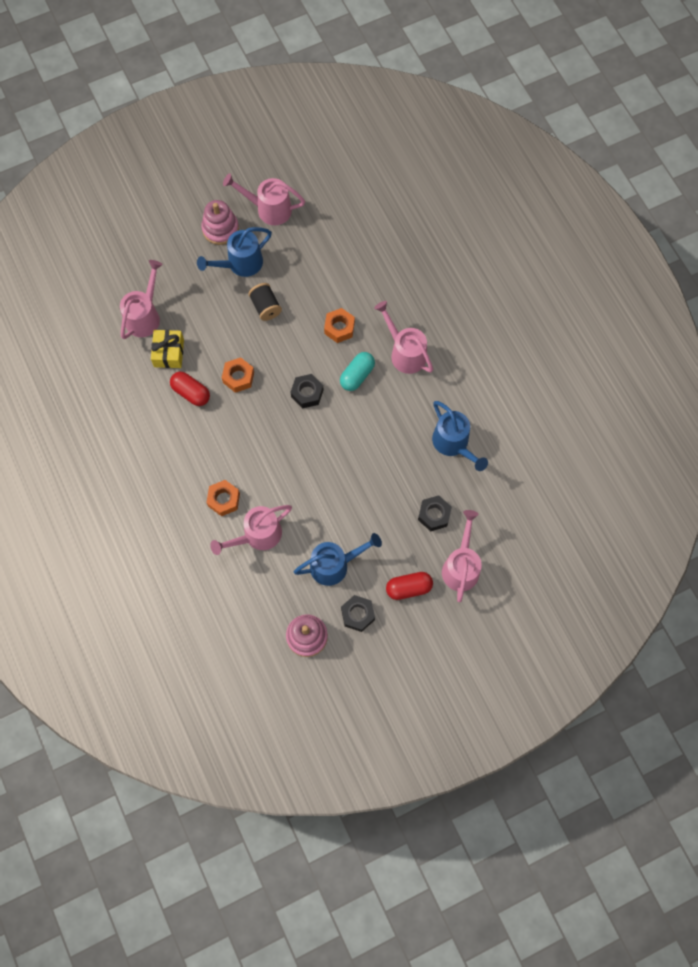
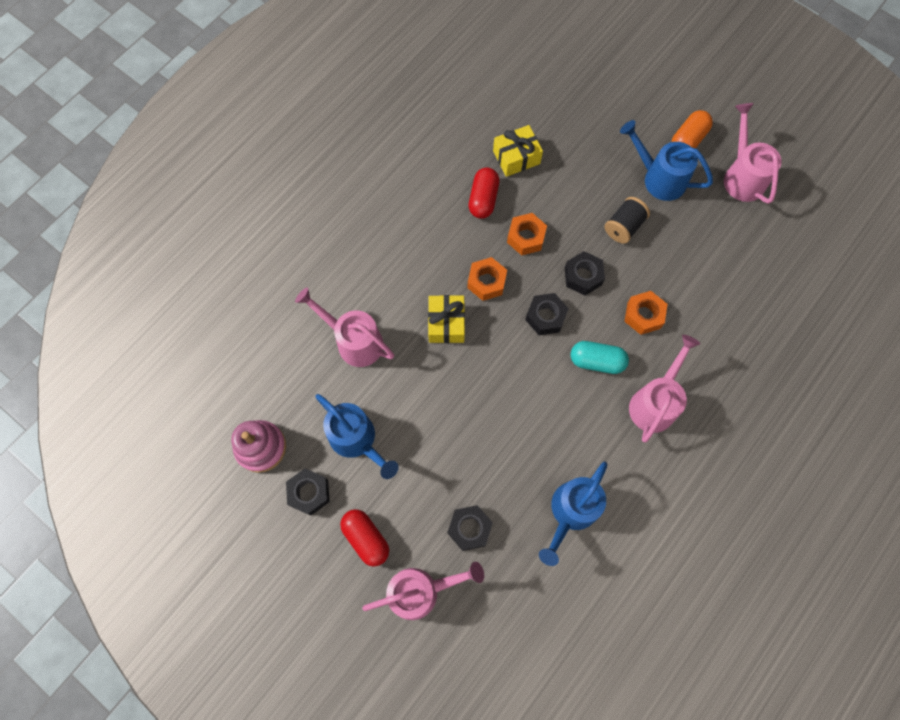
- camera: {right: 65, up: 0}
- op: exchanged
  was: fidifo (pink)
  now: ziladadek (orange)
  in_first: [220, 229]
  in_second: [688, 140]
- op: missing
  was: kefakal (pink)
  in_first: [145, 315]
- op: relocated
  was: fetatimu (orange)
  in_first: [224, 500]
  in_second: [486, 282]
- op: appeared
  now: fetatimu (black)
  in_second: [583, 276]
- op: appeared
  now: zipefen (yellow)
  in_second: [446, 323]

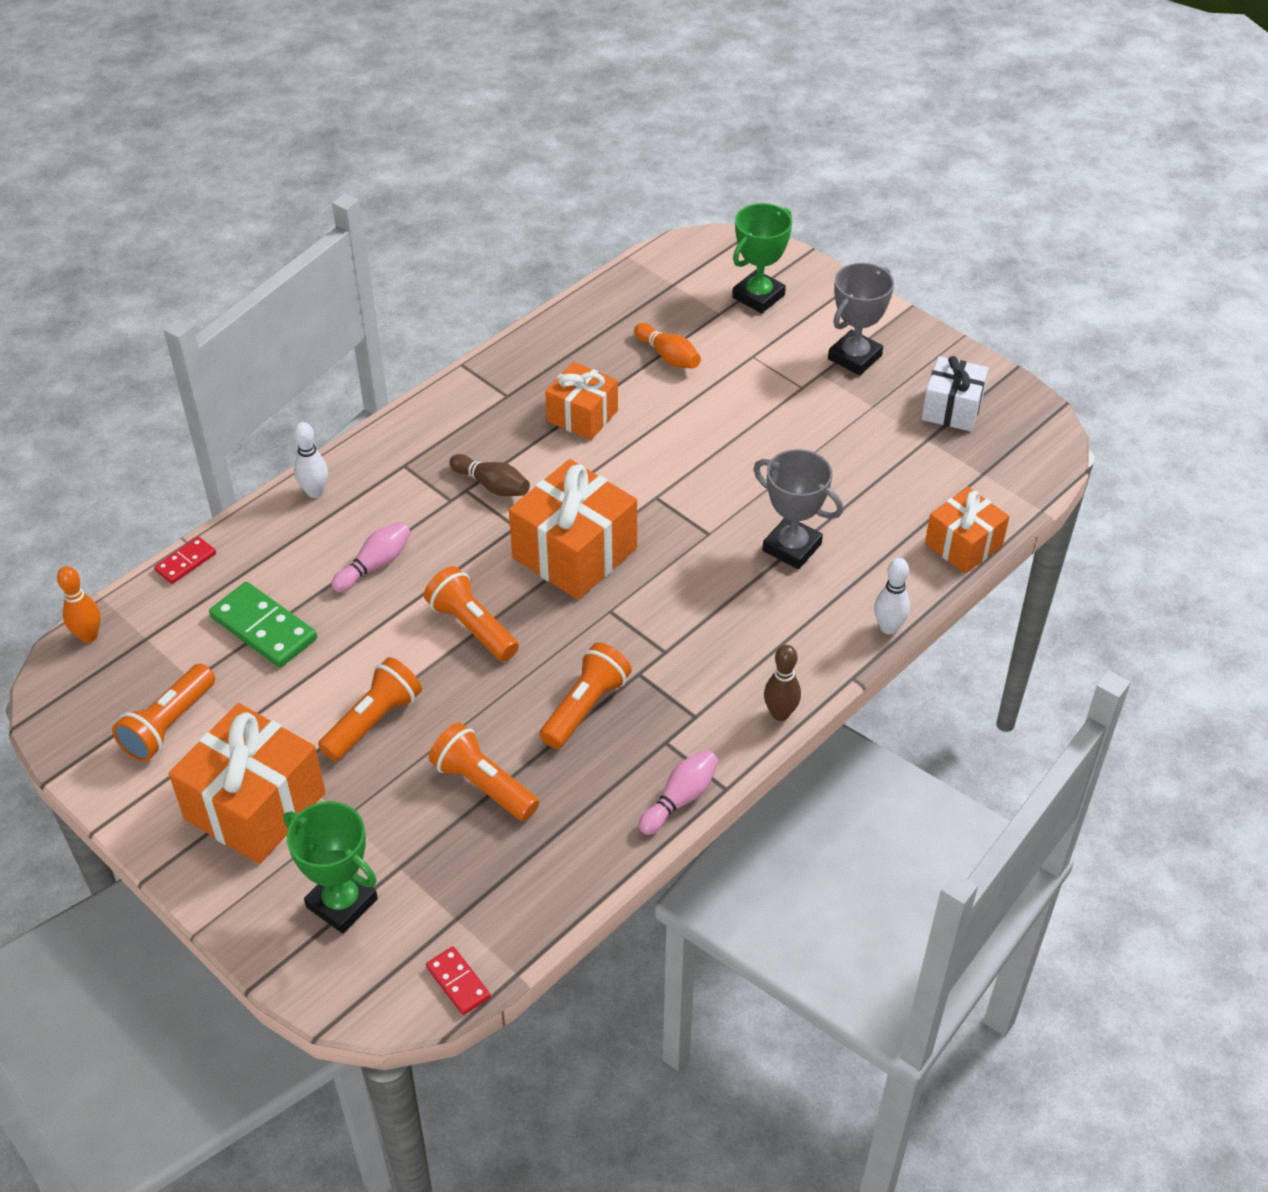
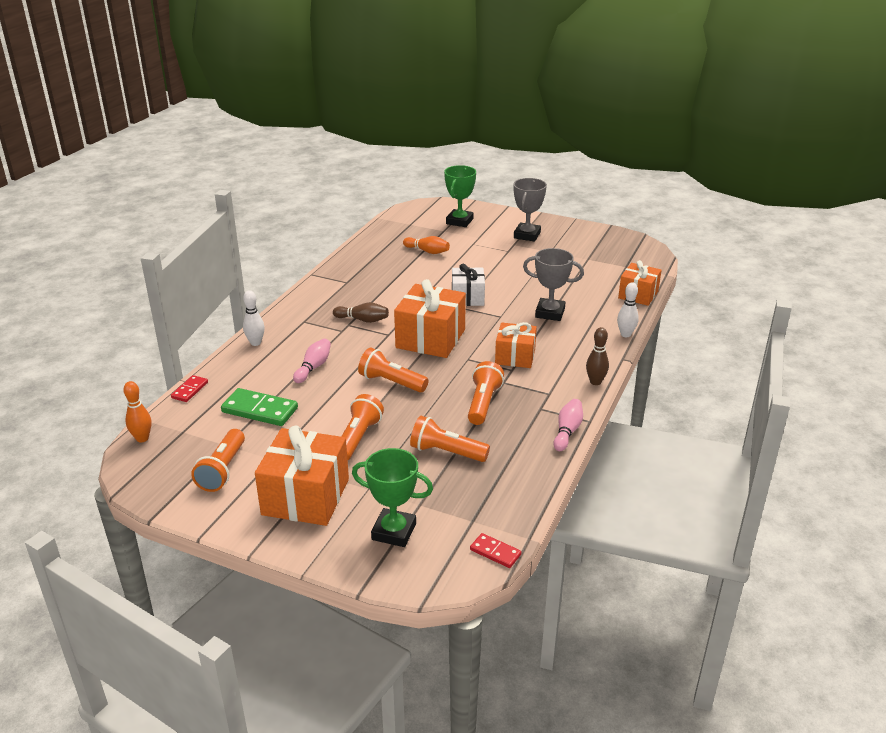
- camera: {right: -20, up: -15}
- op: relocated
  was: zipefen (white)
  in_first: [952, 409]
  in_second: [467, 297]
- op: relocated
  was: zipefen (orange)
  in_first: [582, 416]
  in_second: [515, 357]

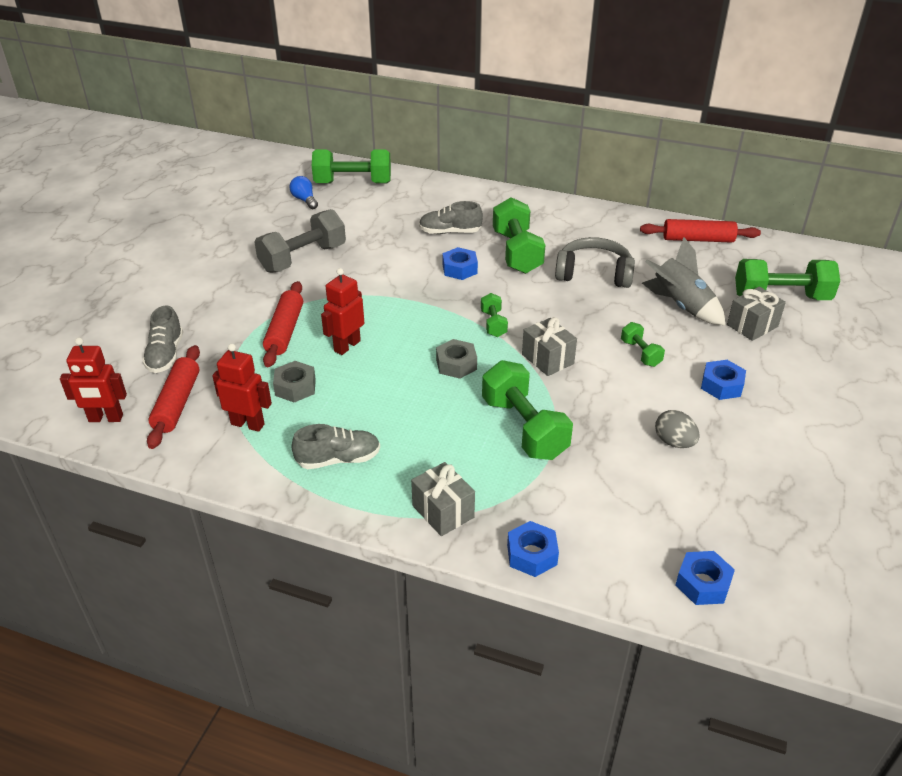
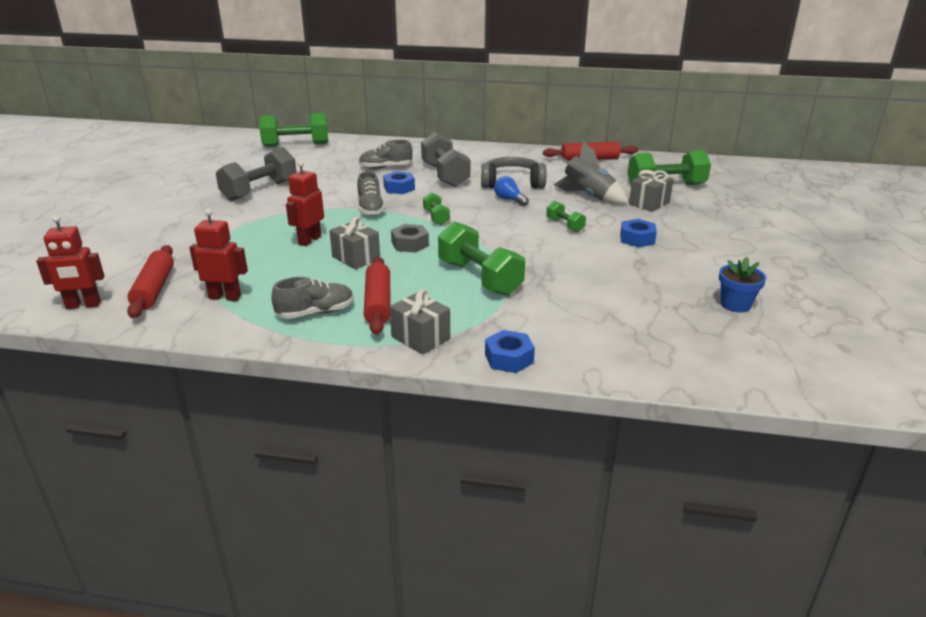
- camera: {right: -10, up: -10}
- op: relocated
  was: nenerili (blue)
  in_first: [305, 200]
  in_second: [509, 199]
- op: colour
  was: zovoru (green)
  now: zovoru (grey)
  in_first: [517, 252]
  in_second: [445, 175]
- op: relocated
  was: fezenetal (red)
  in_first: [285, 331]
  in_second: [378, 303]
- op: relocated
  was: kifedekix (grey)
  in_first: [166, 355]
  in_second: [370, 209]
- op: relocated
  was: zipefen (grey)
  in_first: [547, 359]
  in_second: [356, 258]
- op: missing
  was: fetatimu (grey)
  in_first: [295, 387]
- op: missing
  was: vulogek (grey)
  in_first: [674, 442]
- op: missing
  was: fetatimu (blue)
  in_first: [703, 583]
- op: appeared
  now: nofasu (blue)
  in_second: [735, 305]

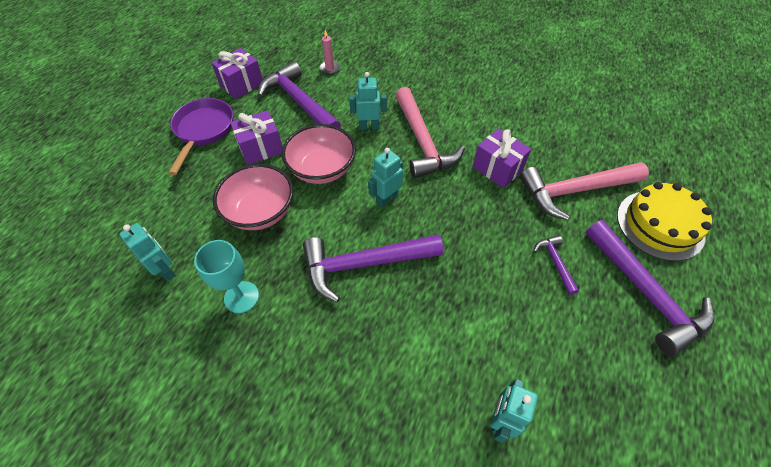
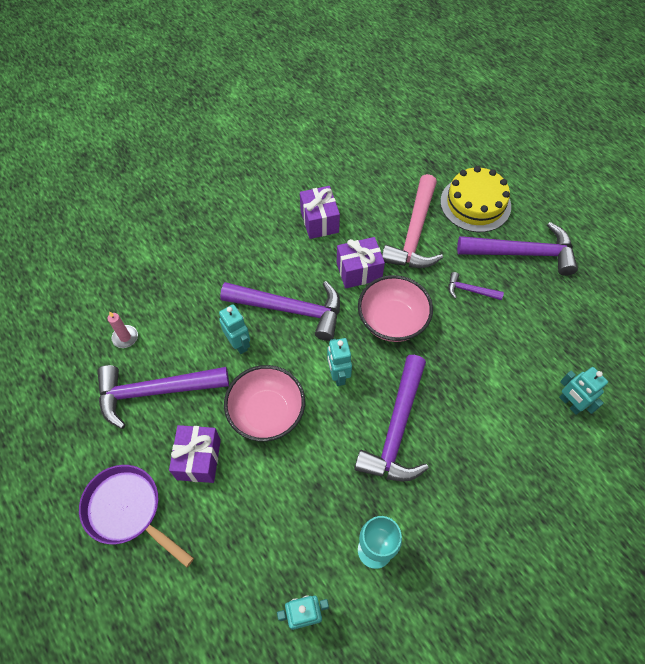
- camera: {right: -60, up: 5}
- op: relocated
  was: zipefen (purple)
  in_first: [242, 84]
  in_second: [319, 221]
- op: spun
  was: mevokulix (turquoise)
  in_first: [369, 126]
  in_second: [239, 344]
  clockwise: 120
- op: colour
  was: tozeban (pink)
  now: tozeban (purple)
  in_first: [422, 142]
  in_second: [290, 309]
- op: relocated
  was: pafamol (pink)
  in_first: [260, 211]
  in_second: [392, 321]

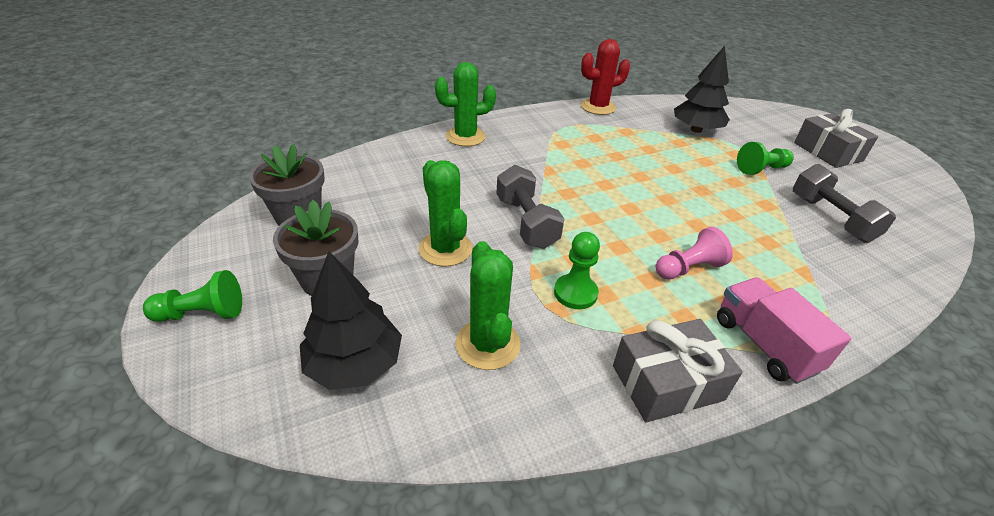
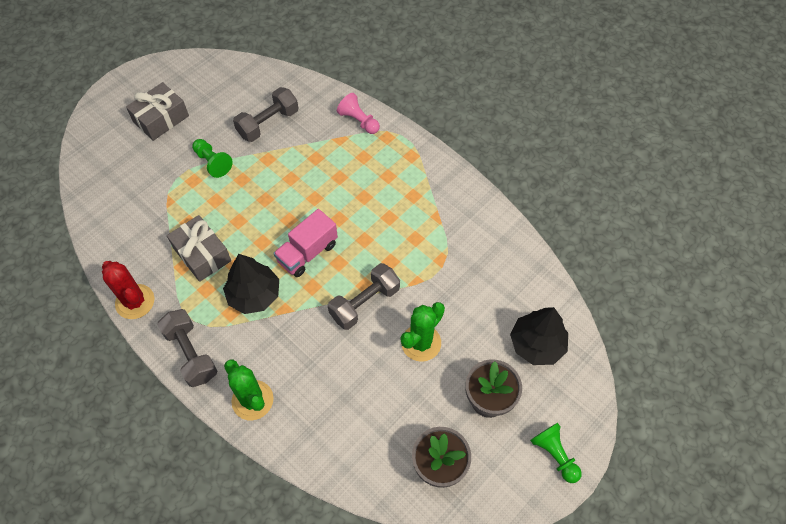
- camera: {right: -110, up: 20}
- op: relocated
  was: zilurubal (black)
  in_first: [696, 130]
  in_second: [254, 295]
- op: relocated
  was: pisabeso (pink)
  in_first: [688, 268]
  in_second: [359, 121]
- op: missing
  was: pisabeso (green)
  in_first: [575, 293]
- op: missing
  was: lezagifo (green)
  in_first: [488, 344]
- op: relocated
  was: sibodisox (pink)
  in_first: [764, 344]
  in_second: [307, 253]
- op: relocated
  was: zipefen (grey)
  in_first: [667, 382]
  in_second: [202, 254]
- op: appeared
  now: zovoru (grey)
  in_second: [191, 353]

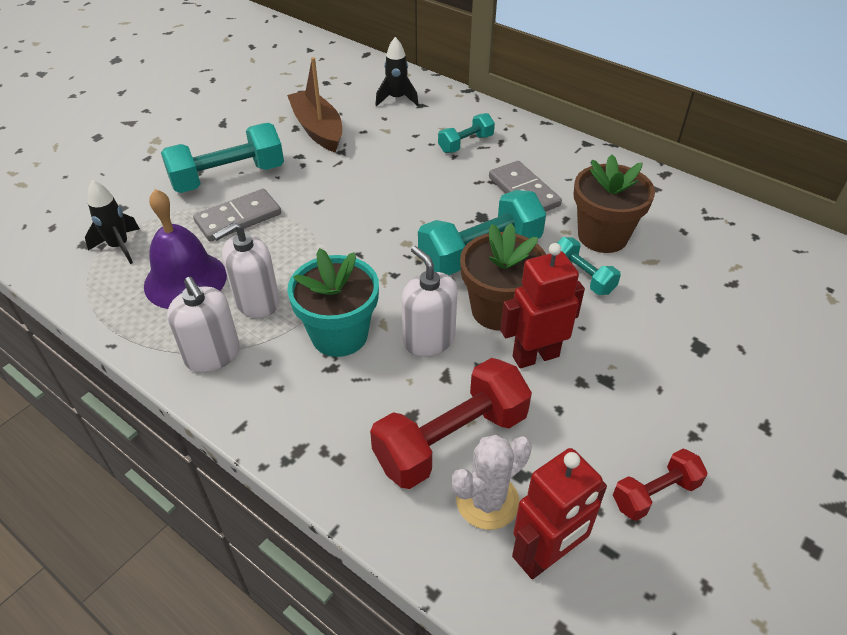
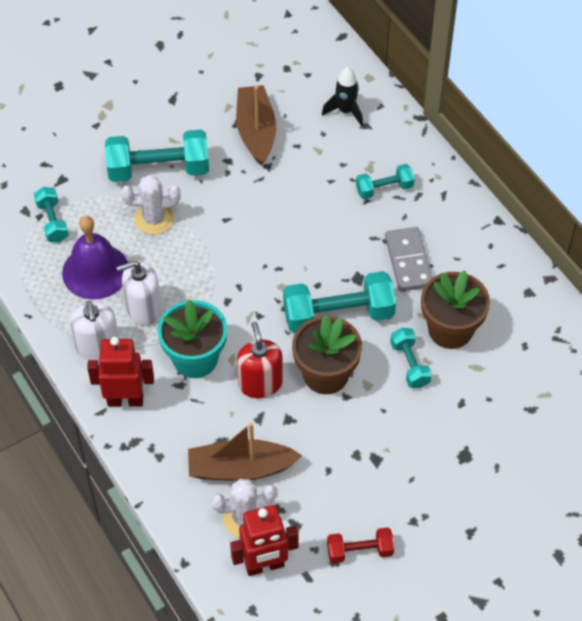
- camera: {right: 20, up: 10}
- op: exchanged
  was: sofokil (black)
  now: zovoru (turquoise)
  in_first: [119, 247]
  in_second: [52, 222]
- op: exchanged
  was: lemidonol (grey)
  now: lezagifo (white)
  in_first: [238, 218]
  in_second: [154, 219]
- op: relocated
  was: mevokulix (red)
  in_first: [535, 356]
  in_second: [125, 400]
- op: colour
  was: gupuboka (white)
  now: gupuboka (red)
  in_first: [429, 339]
  in_second: [260, 383]
- op: exchanged
  was: zovoru (red)
  now: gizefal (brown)
  in_first: [451, 440]
  in_second: [240, 468]

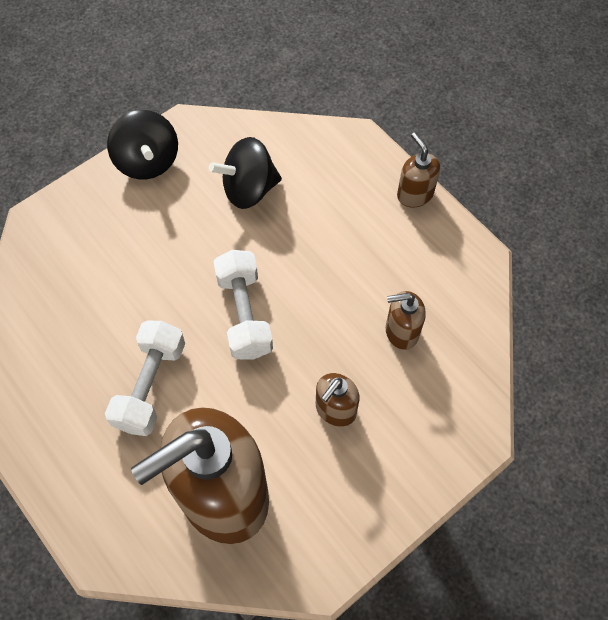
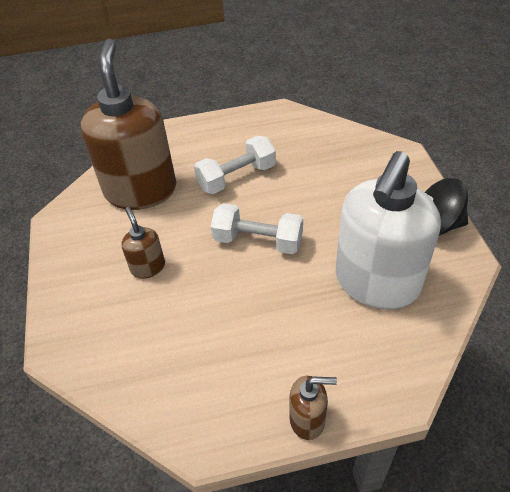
- camera: {right: 120, up: -15}
- op: exchanged
  was: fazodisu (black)
  now: gupuboka (white)
  in_first: [249, 189]
  in_second: [376, 283]
- op: missing
  was: gupuboka (brown)
  in_first: [401, 331]
- op: spun
  was: zovoru (white)
  in_first: [150, 385]
  in_second: [236, 177]
  clockwise: -75

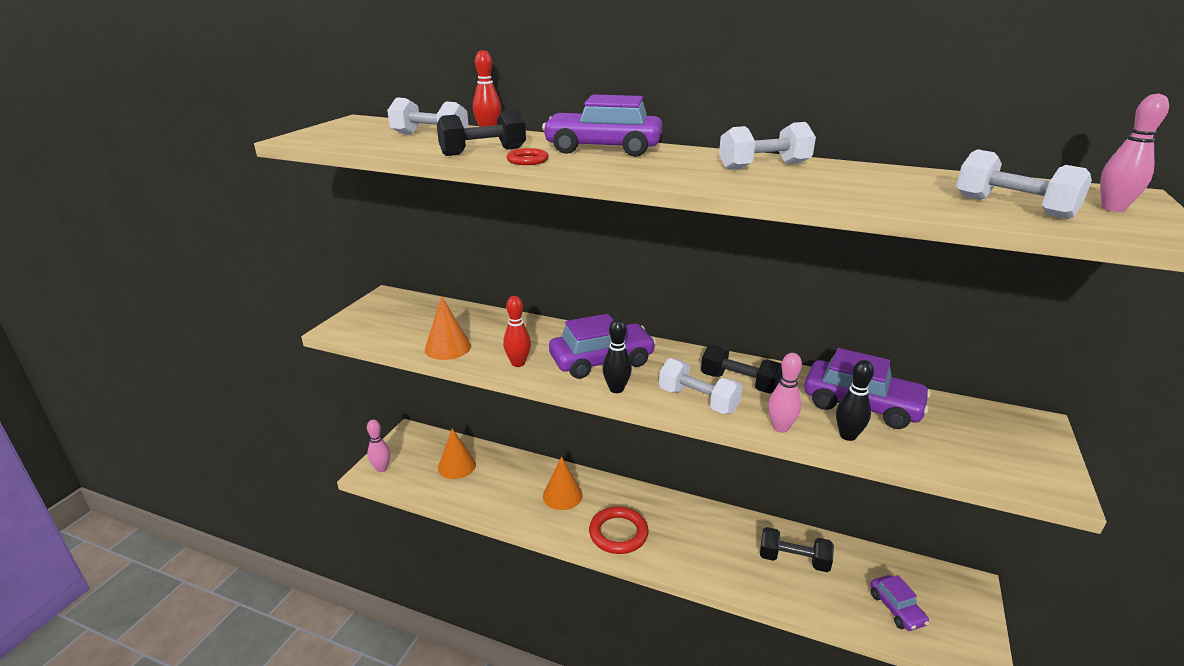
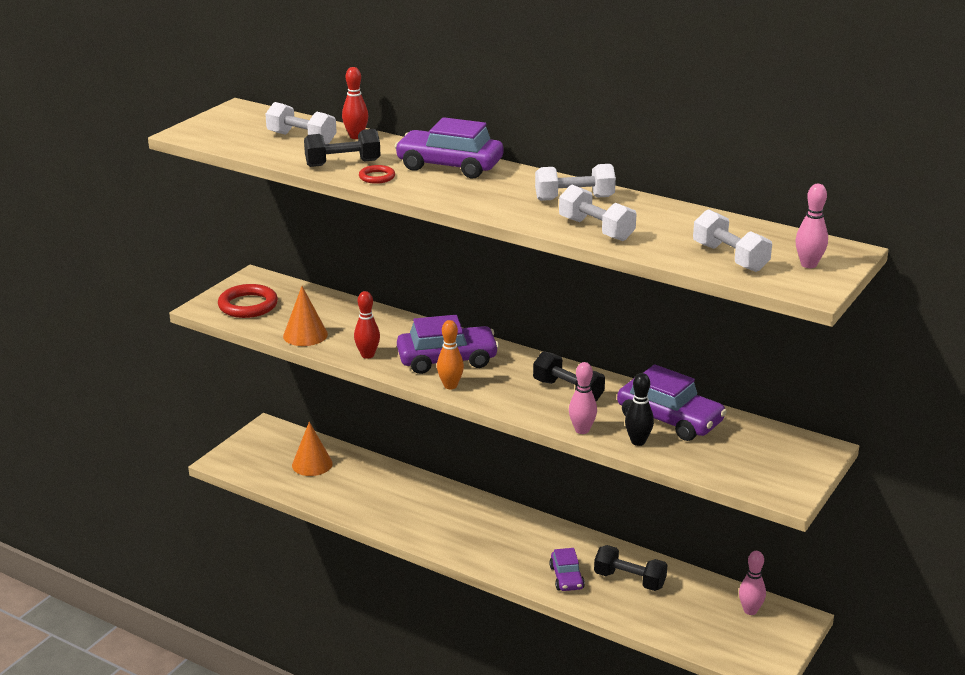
- camera: {right: 10, up: 0}
- op: colour
  was: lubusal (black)
  now: lubusal (orange)
  in_first: [616, 389]
  in_second: [450, 386]
- op: relocated
  was: zovoru (white)
  in_first: [698, 400]
  in_second: [596, 229]
- op: relocated
  was: lubusal (pink)
  in_first: [381, 468]
  in_second: [750, 610]
- op: missing
  was: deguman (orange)
  in_first: [562, 495]
- op: relocated
  was: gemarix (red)
  in_first: [618, 533]
  in_second: [248, 305]
- op: relocated
  was: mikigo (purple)
  in_first: [896, 609]
  in_second: [566, 577]

